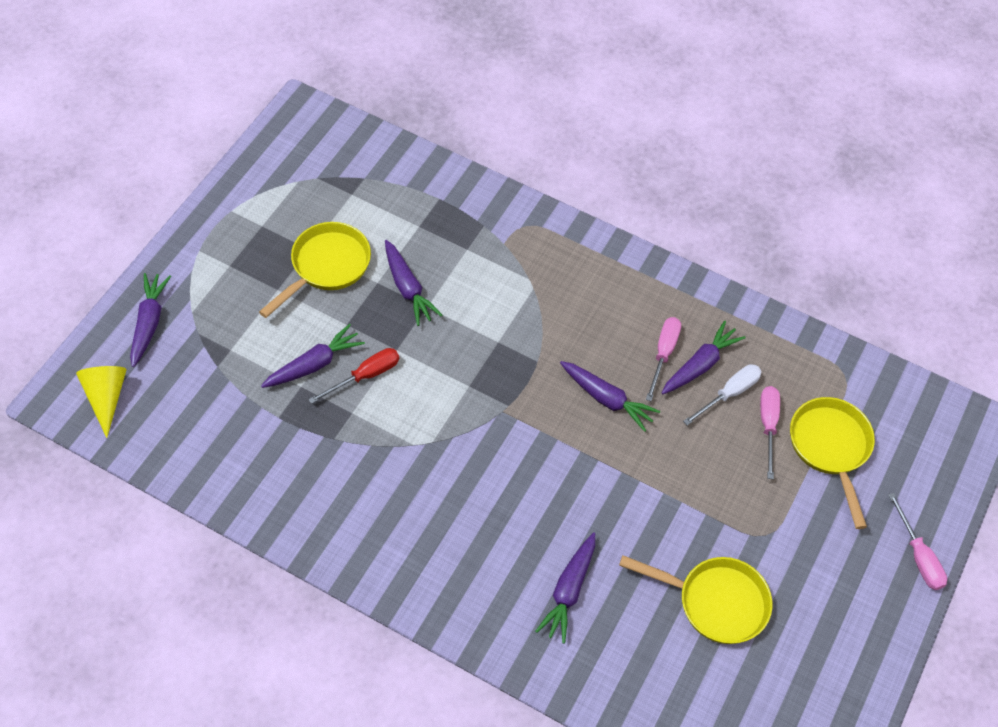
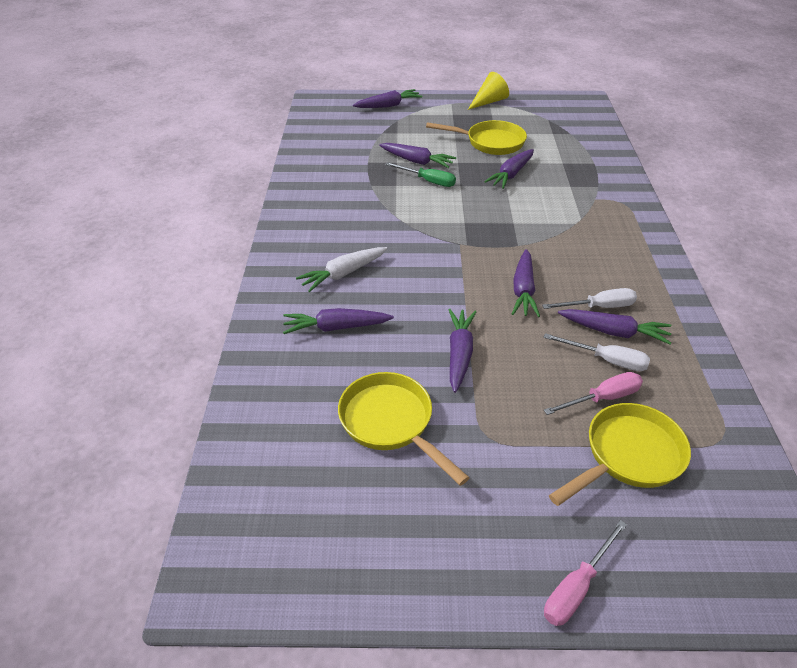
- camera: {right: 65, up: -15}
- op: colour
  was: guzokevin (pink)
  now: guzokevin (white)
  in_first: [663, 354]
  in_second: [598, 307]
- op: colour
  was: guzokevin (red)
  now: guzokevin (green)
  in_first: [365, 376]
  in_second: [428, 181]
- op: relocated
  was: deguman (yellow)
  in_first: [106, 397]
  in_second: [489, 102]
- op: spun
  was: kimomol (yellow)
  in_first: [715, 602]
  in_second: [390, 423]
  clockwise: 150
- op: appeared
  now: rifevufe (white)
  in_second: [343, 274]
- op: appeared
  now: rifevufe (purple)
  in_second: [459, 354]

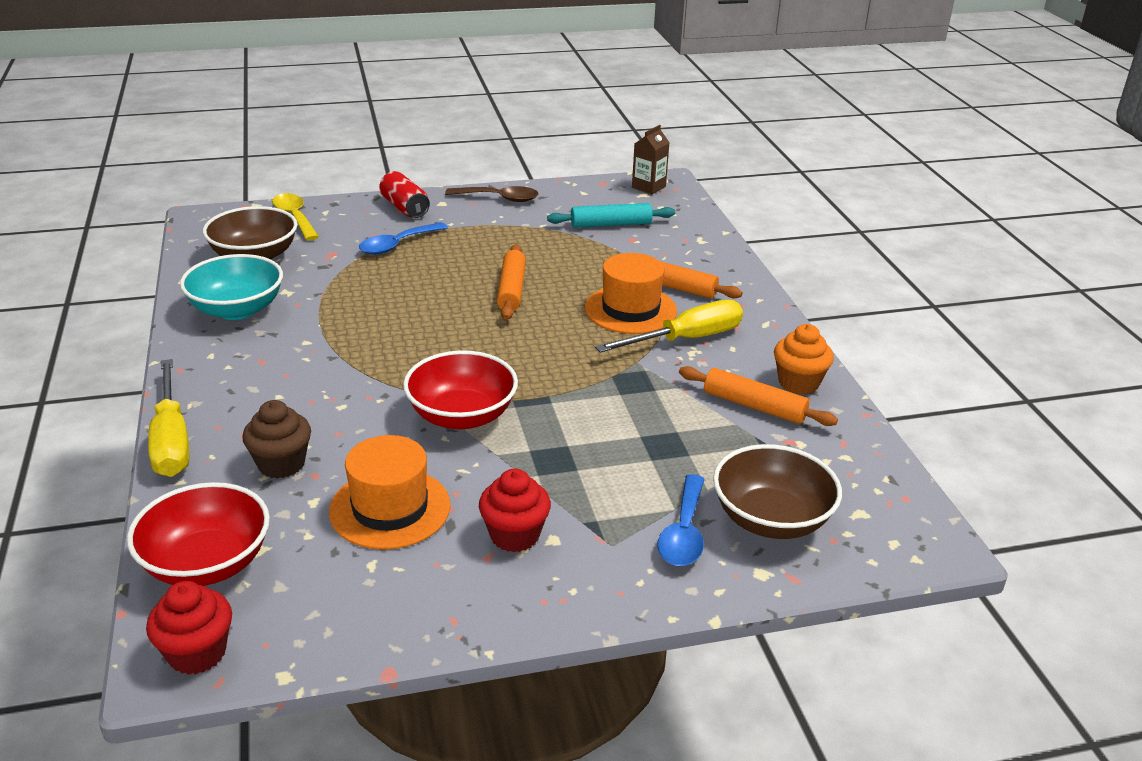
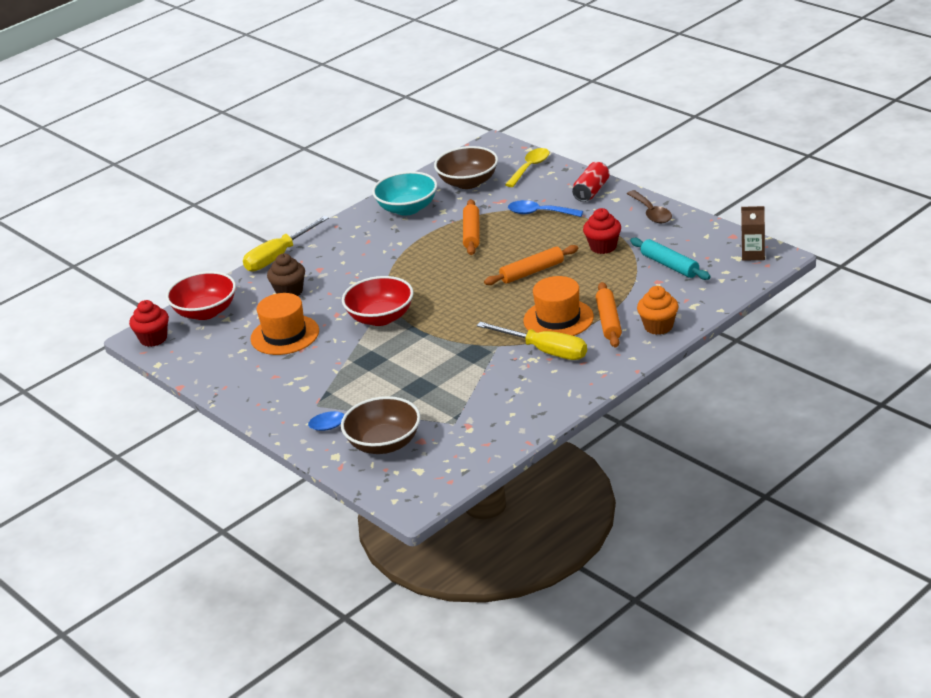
- camera: {right: 65, up: 0}
- op: relocated
  was: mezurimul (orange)
  in_first: [798, 383]
  in_second: [658, 326]
- op: relocated
  was: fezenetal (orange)
  in_first: [754, 406]
  in_second: [472, 233]
- op: relocated
  was: mezurimul (red)
  in_first: [514, 535]
  in_second: [603, 247]

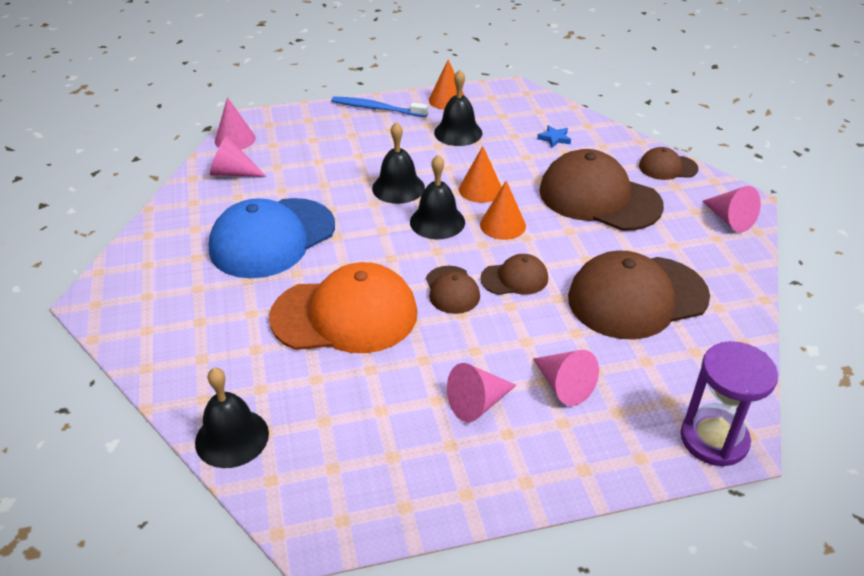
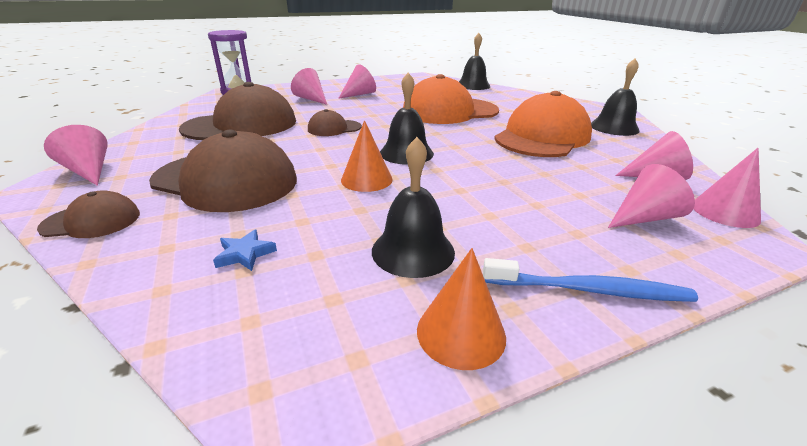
- camera: {right: 170, up: -10}
- op: relocated
  was: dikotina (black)
  in_first: [398, 187]
  in_second: [614, 127]
- op: missing
  was: deguman (orange)
  in_first: [502, 225]
- op: colour
  was: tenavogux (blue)
  now: tenavogux (orange)
  in_first: [272, 238]
  in_second: [542, 137]
- op: missing
  was: tenavogux (brown)
  in_first: [452, 290]
- op: appeared
  now: deguman (pink)
  in_second: [644, 217]

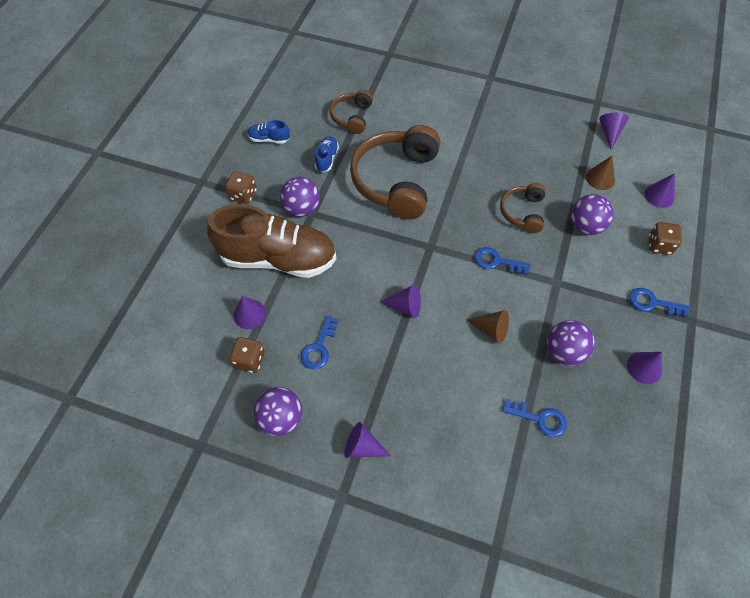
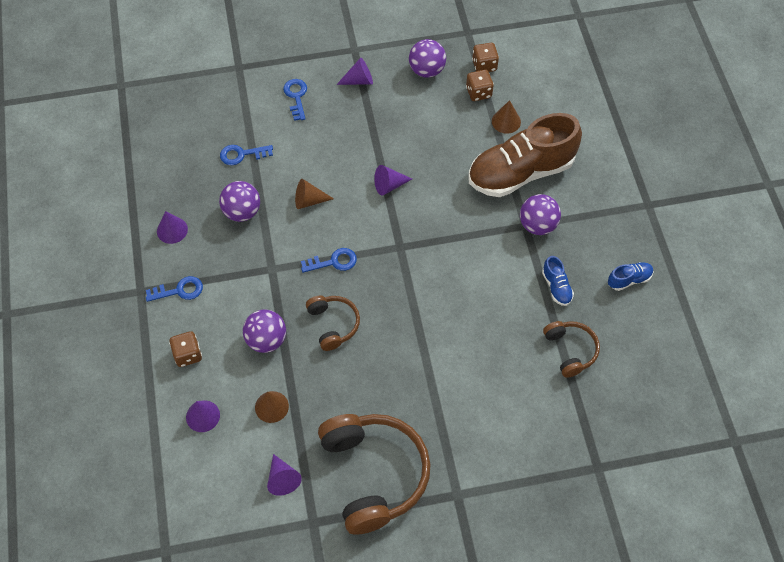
- camera: {right: 150, up: 0}
- op: relocated
  was: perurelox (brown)
  in_first: [397, 181]
  in_second: [373, 474]
- op: relocated
  was: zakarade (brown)
  in_first: [243, 195]
  in_second: [484, 65]
- op: colour
  was: deguman (purple)
  now: deguman (brown)
  in_first: [249, 314]
  in_second: [506, 121]
- op: relocated
  was: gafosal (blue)
  in_first: [319, 347]
  in_second: [296, 97]

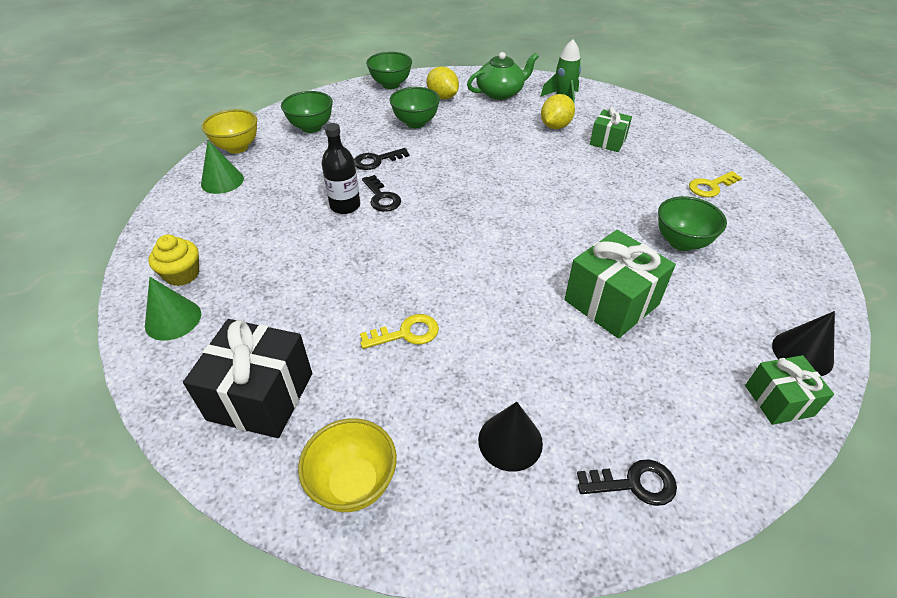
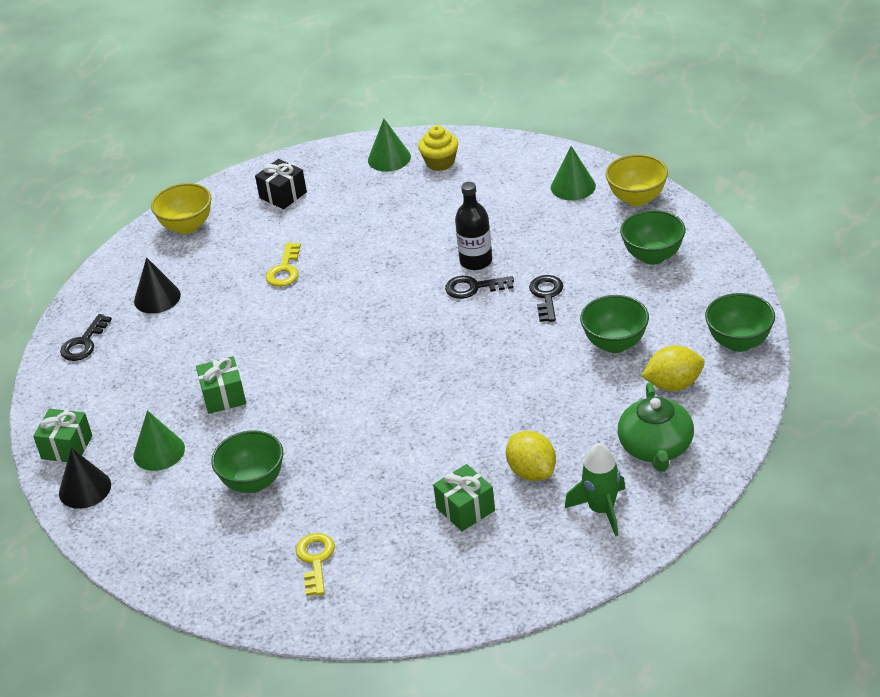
- camera: {right: 120, up: -5}
- op: size
  was: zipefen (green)
  in_first: [611, 302]
  in_second: [223, 396]
  ratio: 0.6
- op: size
  was: zipefen (black)
  in_first: [261, 396]
  in_second: [283, 195]
  ratio: 0.6
- op: appeared
  now: deguman (green)
  in_second: [159, 452]

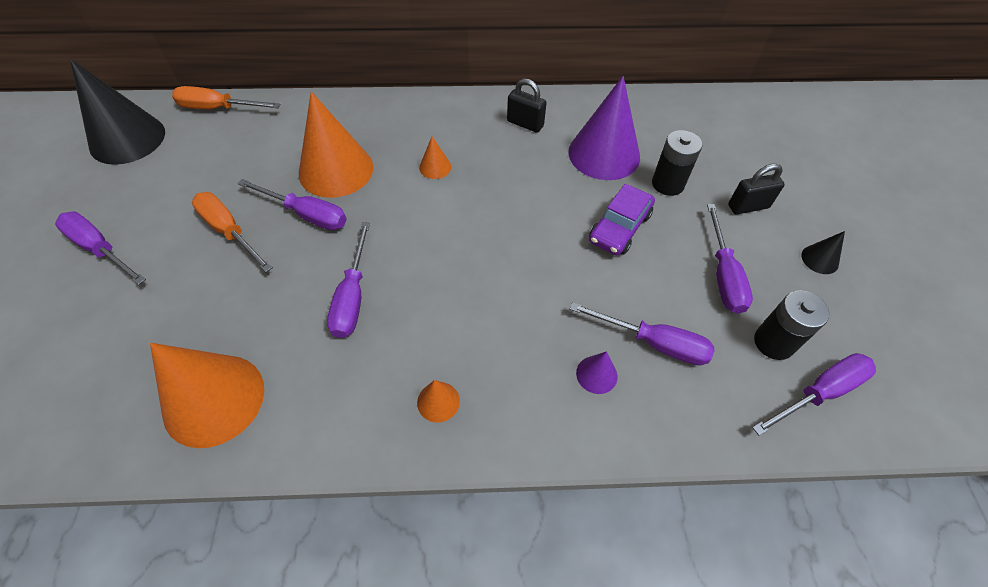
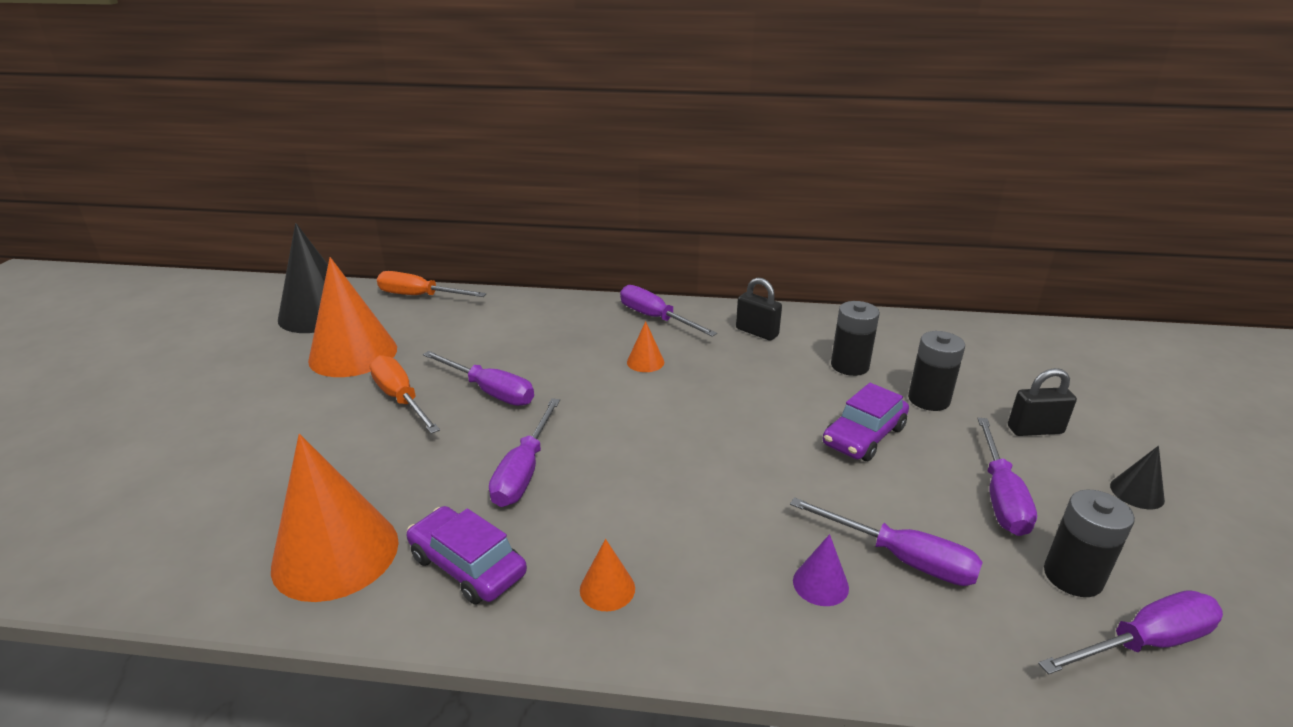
- camera: {right: 10, up: -25}
- op: exchanged
  was: deguman (purple)
  now: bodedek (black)
  in_first: [604, 154]
  in_second: [849, 366]
- op: relocated
  was: deguman (orange)
  in_first: [336, 170]
  in_second: [353, 354]
- op: relocated
  was: guzokevin (purple)
  in_first: [100, 249]
  in_second: [655, 318]
- op: appeared
  now: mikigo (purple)
  in_second: [467, 565]

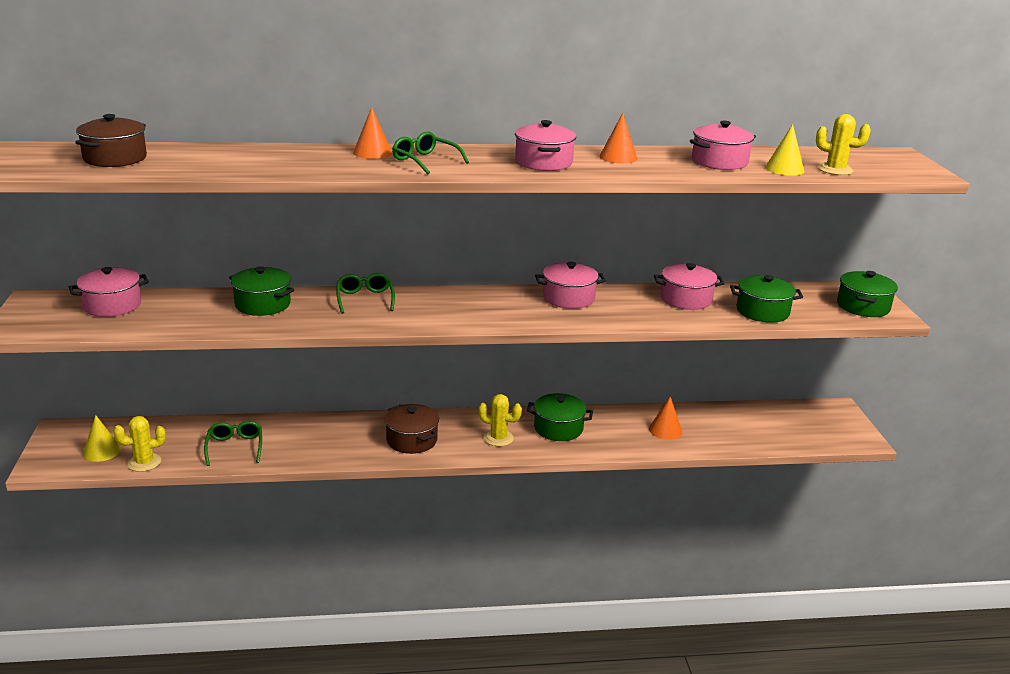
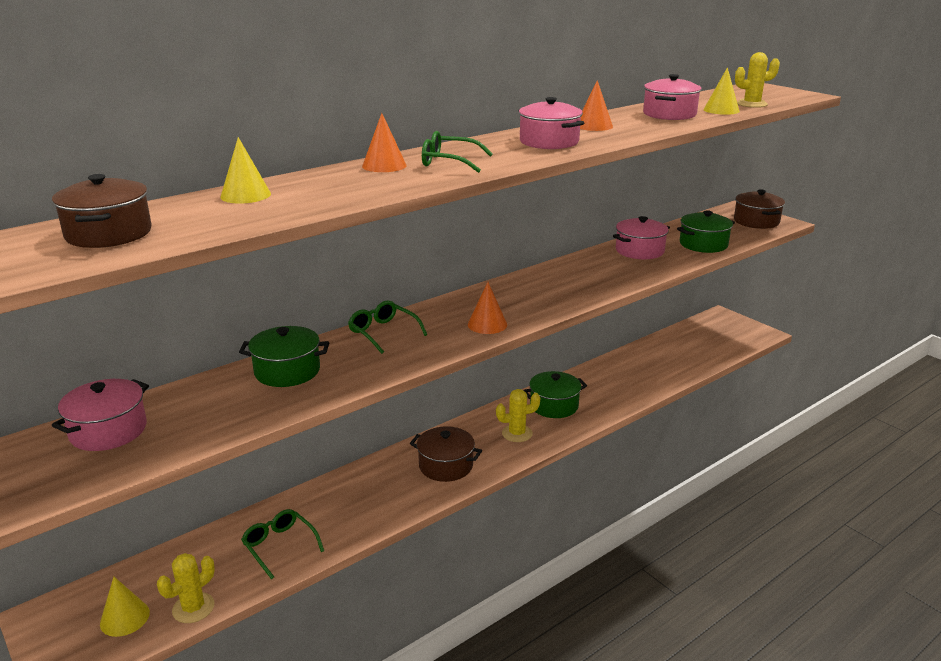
- camera: {right: -30, up: 0}
- op: missing
  was: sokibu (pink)
  in_first: [568, 298]
- op: colour
  was: sokibu (green)
  now: sokibu (brown)
  in_first: [863, 306]
  in_second: [756, 221]
- op: relocated
  was: deguman (orange)
  in_first: [665, 430]
  in_second: [487, 324]
- op: appeared
  now: deguman (yellow)
  in_second: [245, 195]

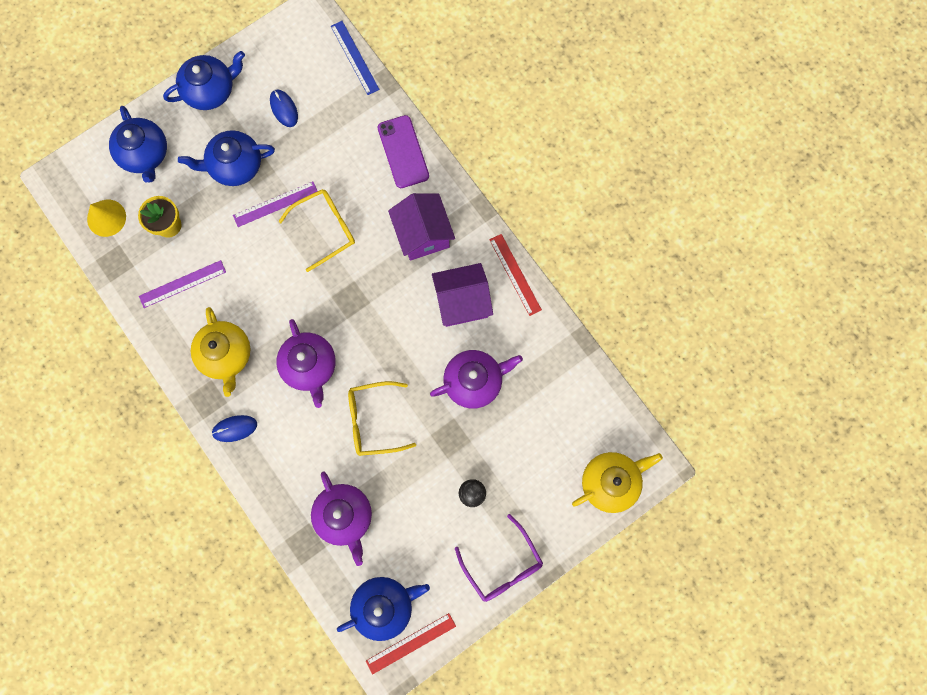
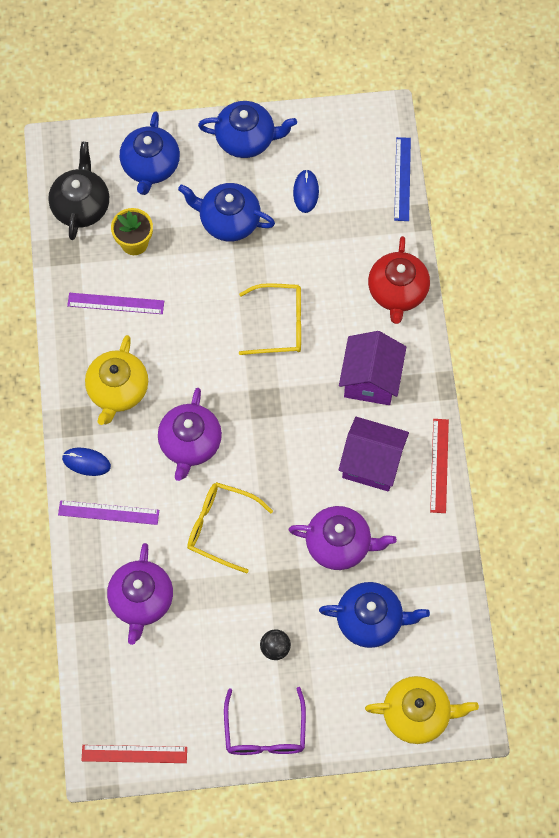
- camera: {right: 30, up: -10}
- op: exchanged
  was: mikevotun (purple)
  now: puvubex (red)
  in_first: [403, 152]
  in_second: [397, 292]
- op: relocated
  was: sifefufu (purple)
  in_first: [275, 204]
  in_second: [108, 512]
- op: exchanged
  was: deguman (yellow)
  now: puvubex (black)
  in_first: [106, 218]
  in_second: [81, 206]
- op: relocated
  was: puvubex (blue)
  in_first: [384, 605]
  in_second: [370, 620]

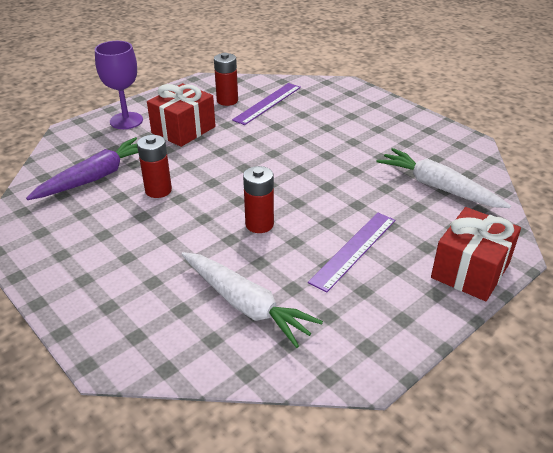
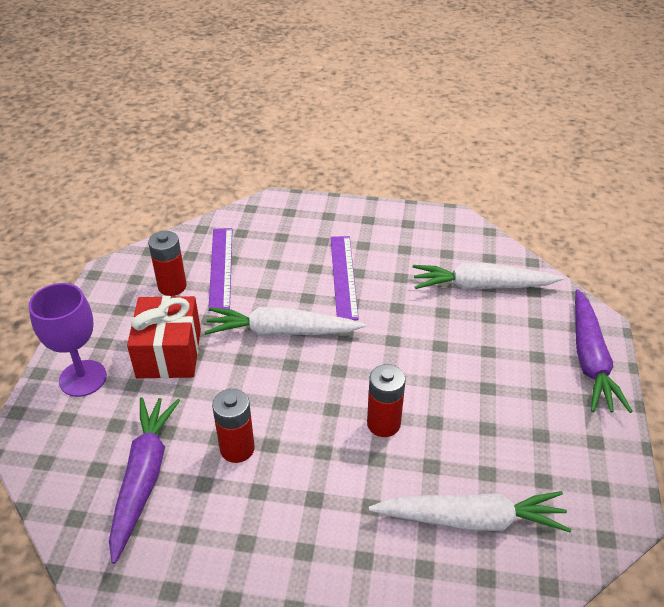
- camera: {right: -40, up: 5}
- op: exchanged
  was: zipefen (red)
  now: rifevufe (purple)
  in_first: [470, 270]
  in_second: [590, 360]
- op: relocated
  was: sifefufu (purple)
  in_first: [354, 250]
  in_second: [343, 276]
- op: appeared
  now: rifevufe (white)
  in_second: [281, 331]

